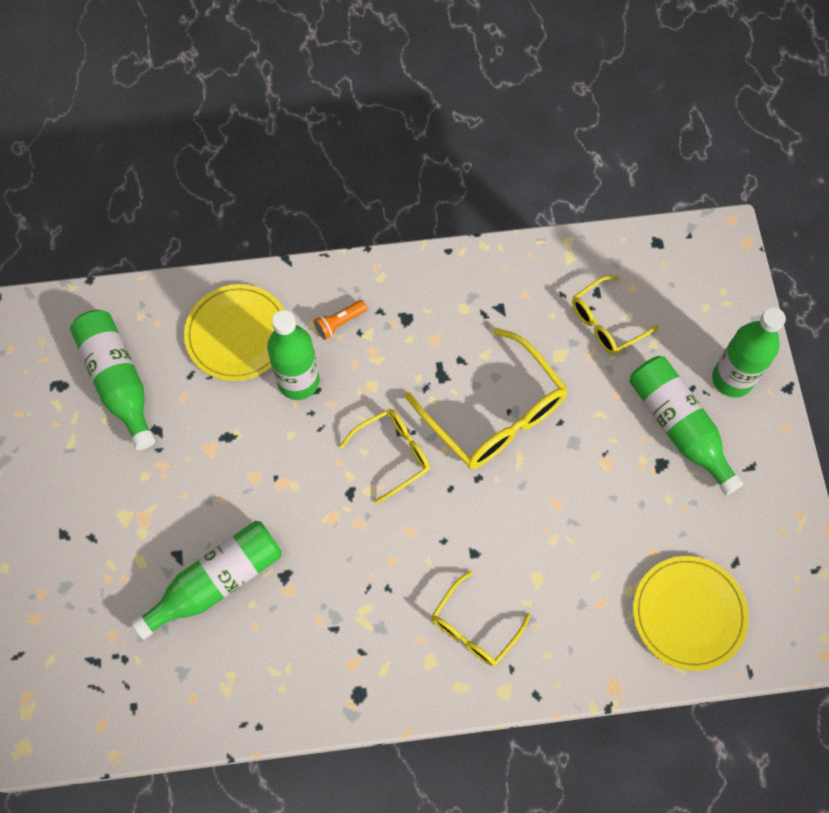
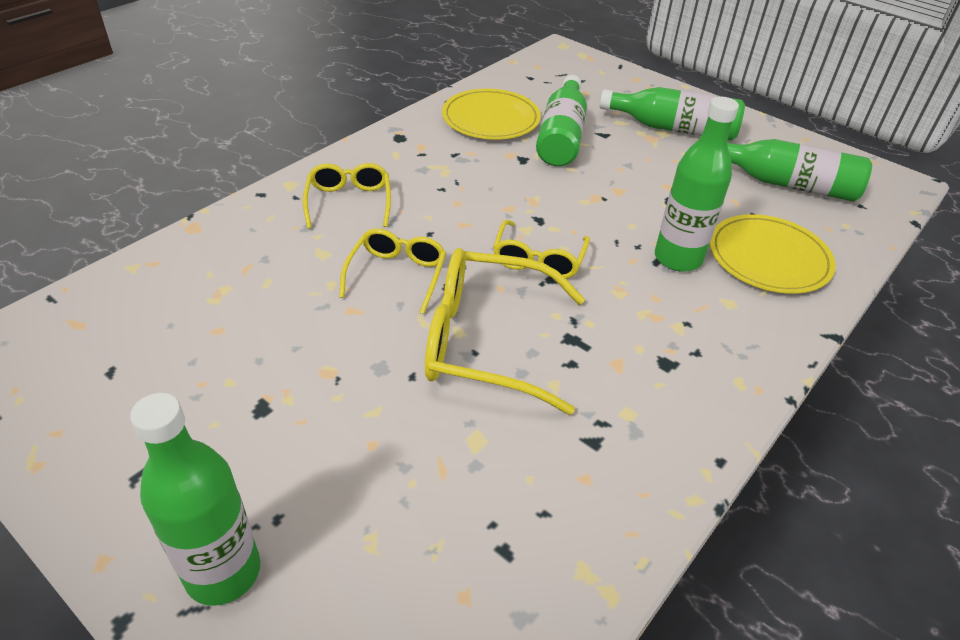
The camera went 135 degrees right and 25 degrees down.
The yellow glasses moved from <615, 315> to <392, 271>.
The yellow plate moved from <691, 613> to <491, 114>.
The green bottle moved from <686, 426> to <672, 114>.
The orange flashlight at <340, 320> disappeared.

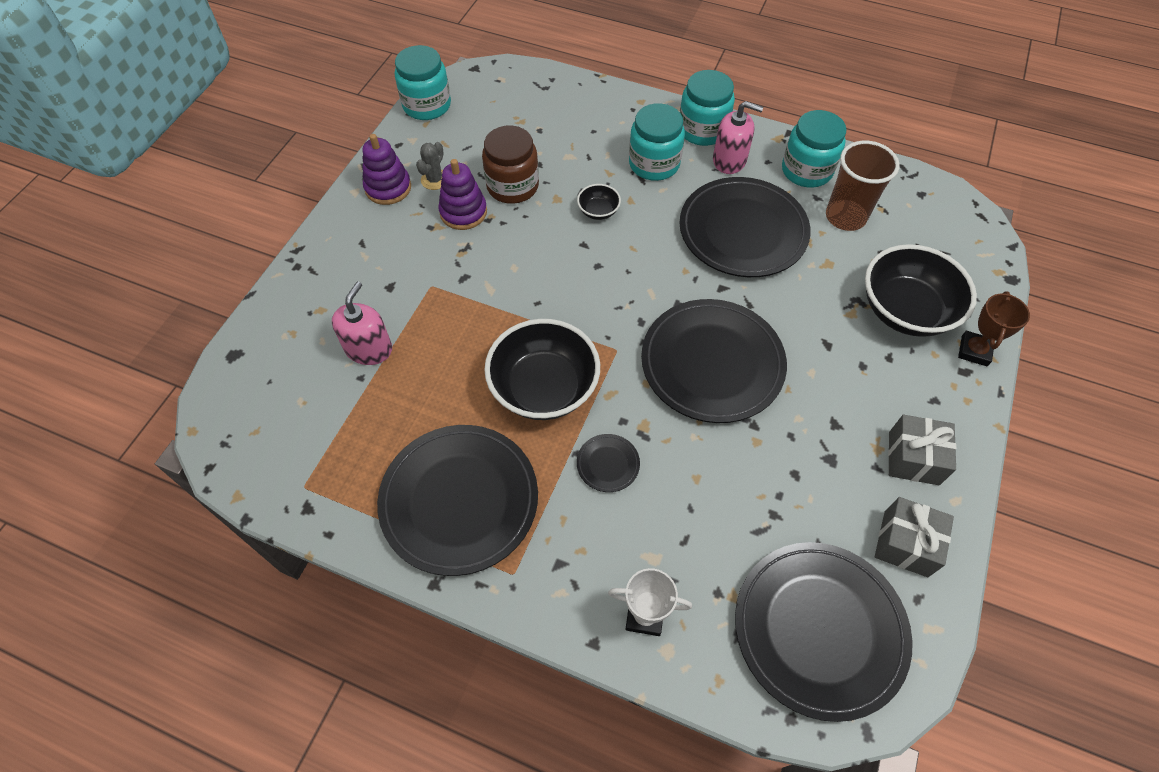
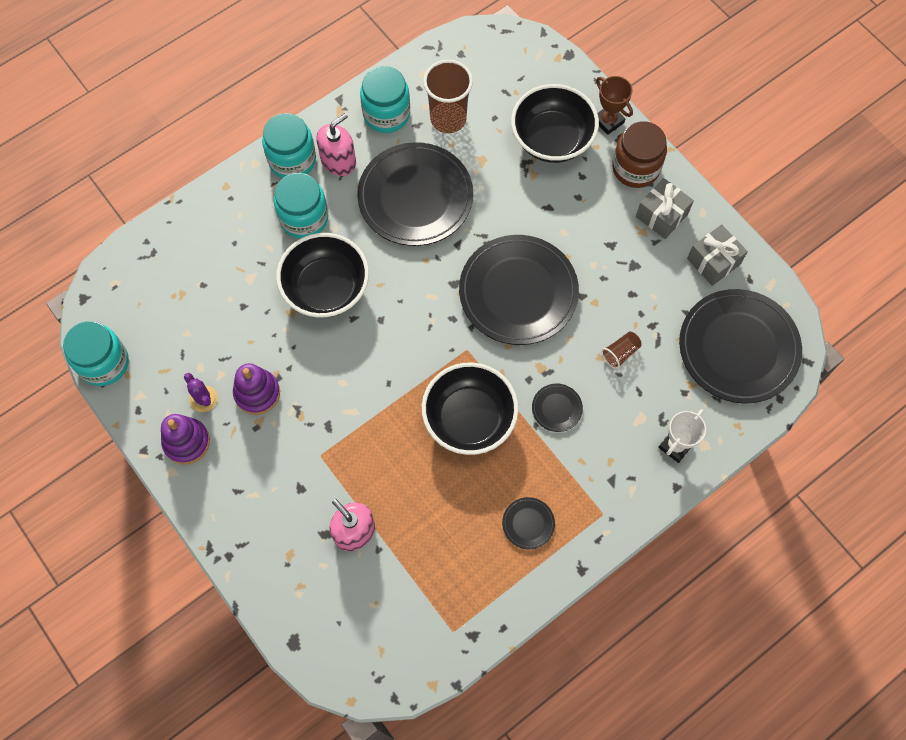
The camera went 60 degrees left and 10 degrees up.
The grey cactus at <429, 166> became the purple cactus at <201, 392>.
The black bowl at <599, 202> changed to 2.23 times the size.
The black plate at <457, 500> changed to 0.41 times the size.
The brown cup at <621, 350> appeared.
The brown jar moved from <510, 164> to <639, 154>.

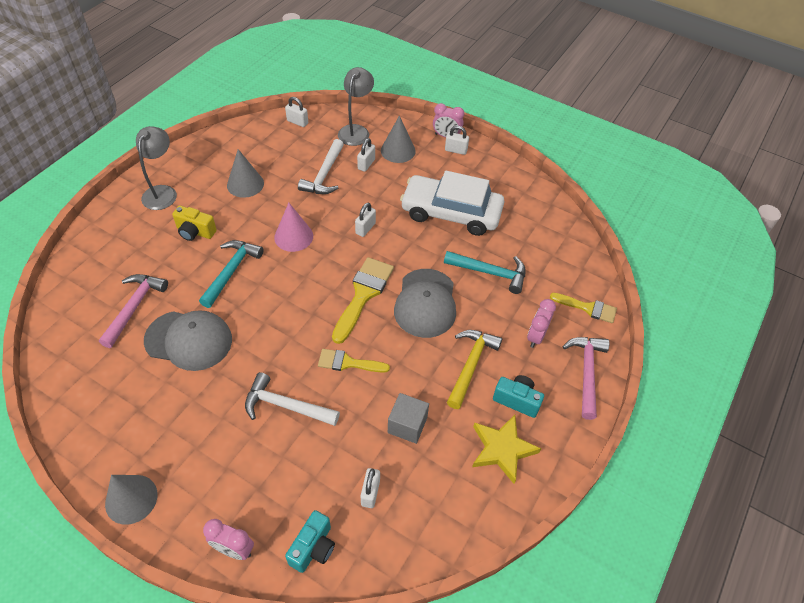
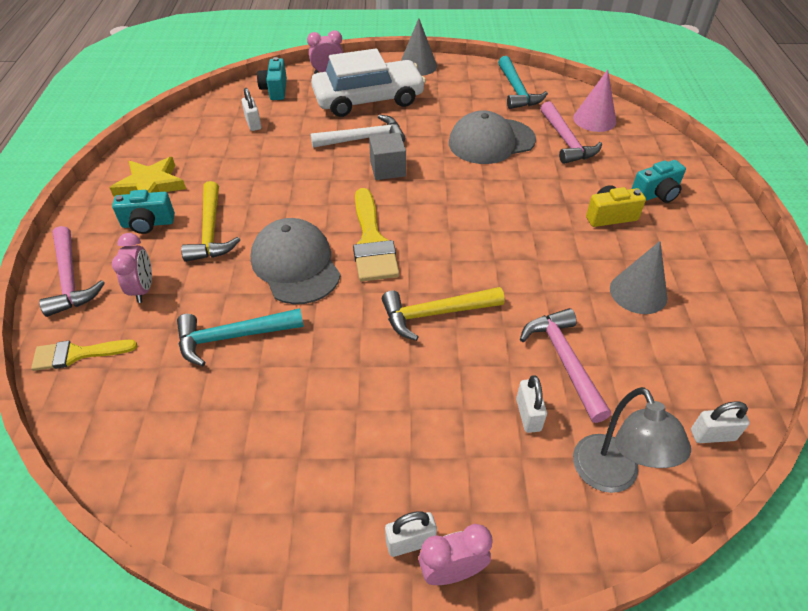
The camera went 150 degrees right and 5 degrees down.
The white car moved from <452, 203> to <368, 82>.
The grey cube moved from <408, 418> to <387, 156>.
The white padlock at <365, 220> was replaced by the yellow hammer at <443, 314>.
The turquoise hammer moved from <231, 274> to <523, 82>.
The white hammer at <321, 166> became the pink hammer at <565, 365>.
The pink cone moved from <293, 227> to <594, 101>.
The turquoise camera at <659, 181> appeared.
The grey lamp at <156, 168> disappeared.
The yellow brush at <354, 361> disappeared.
The grey cone at <398, 139> disappeared.

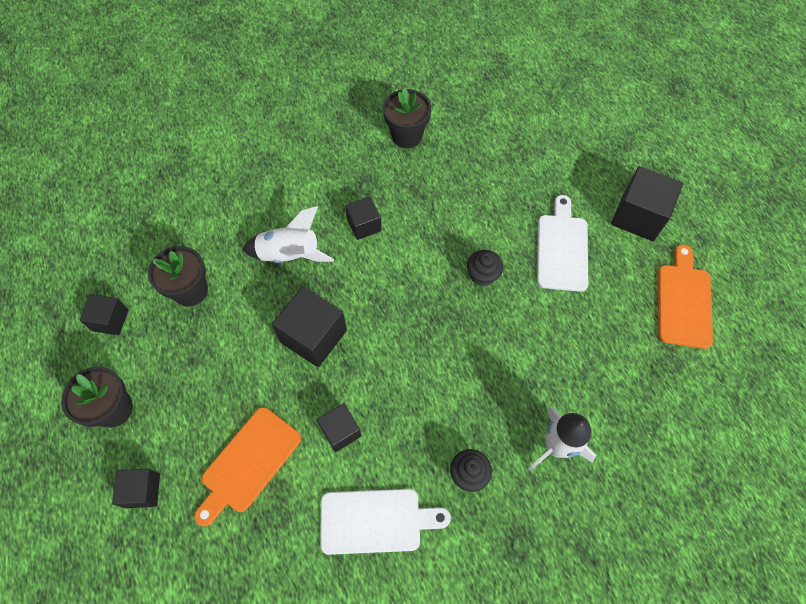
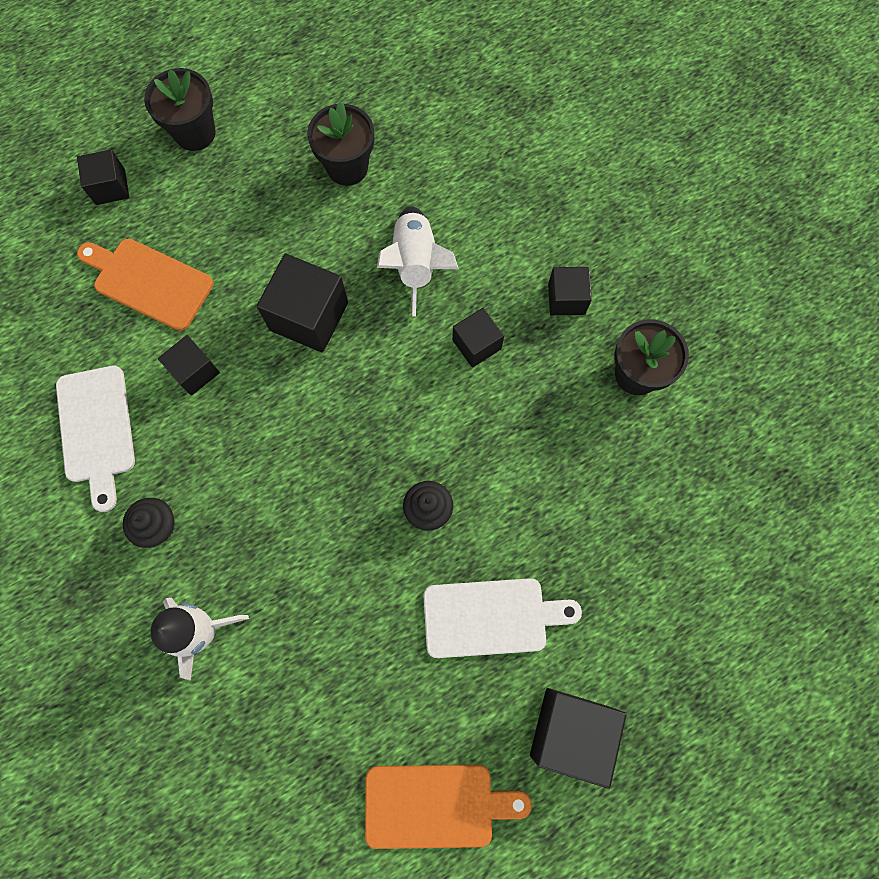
The camera went 80 degrees right and 10 degrees up.
The black cube moved from <104, 314> to <570, 291>.

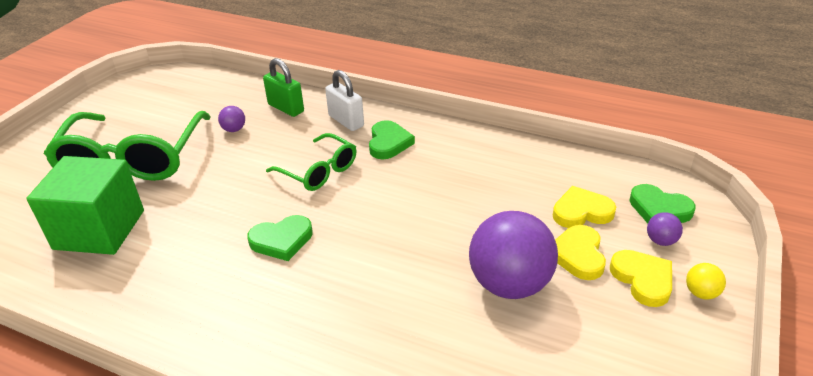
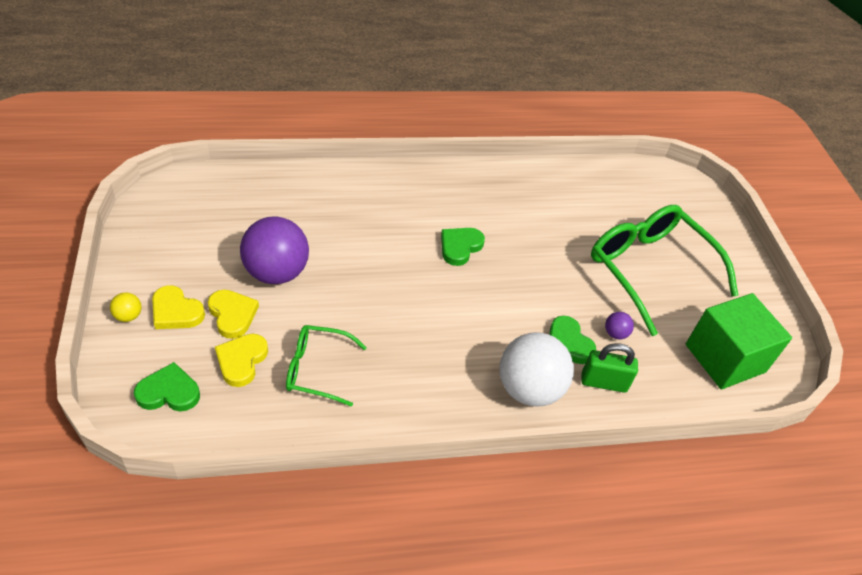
The camera went 140 degrees right and 10 degrees up.
The yellow heart at <584, 207> turned 150 degrees clockwise.
The green glasses moved from <311, 162> to <326, 366>.
The white padlock at <344, 100> was replaced by the white ball at <537, 369>.
The green heart moved from <392, 139> to <572, 340>.
The green cube moved from <85, 205> to <739, 341>.
The purple ball at <665, 229> disappeared.

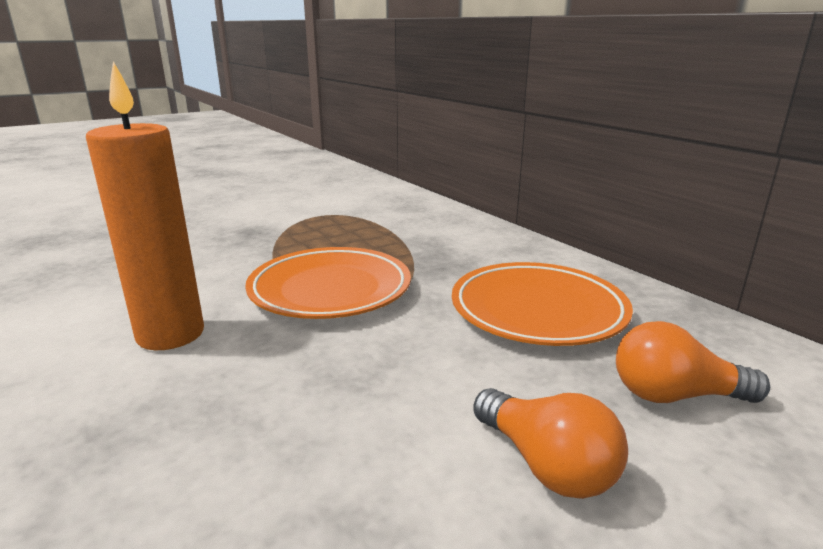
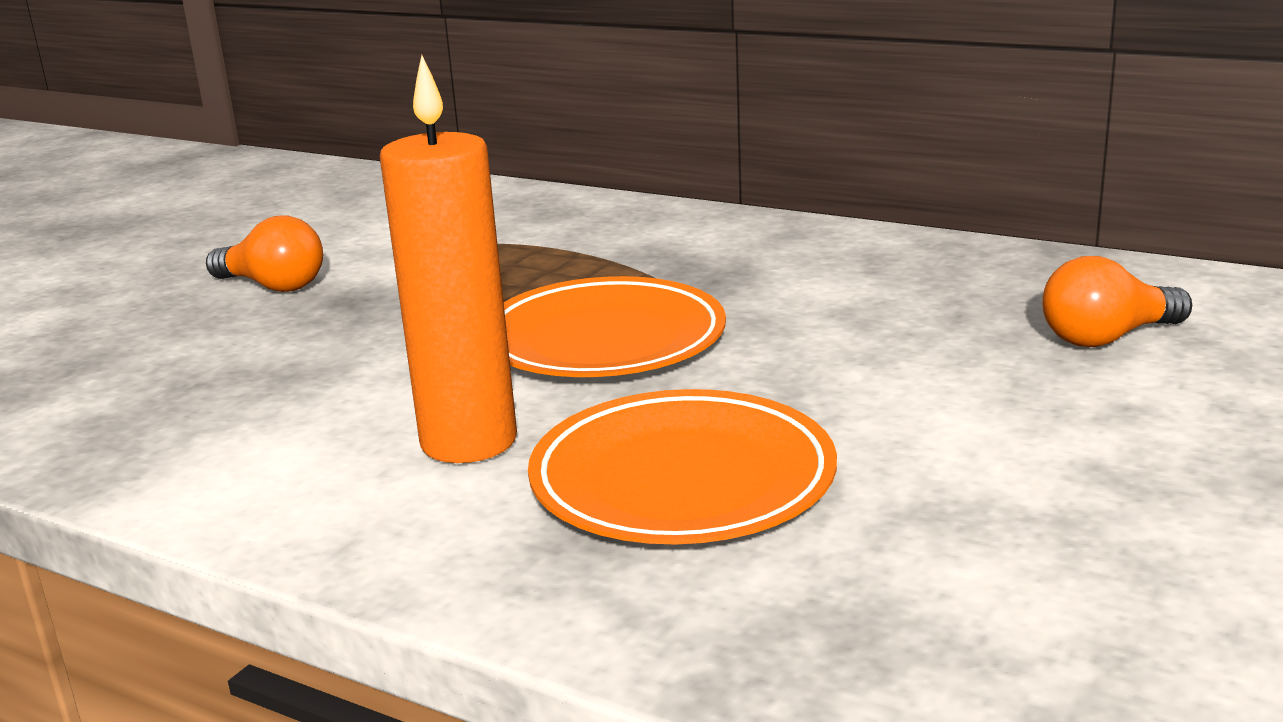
The camera went 25 degrees left and 0 degrees up.
The orange light bulb moved from <550, 443> to <264, 253>.
The orange plate moved from <542, 304> to <682, 466>.

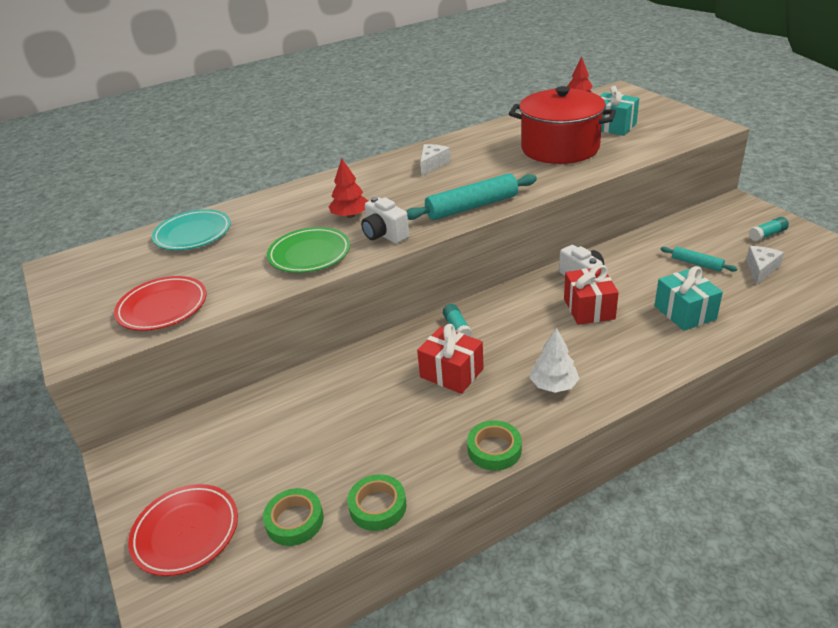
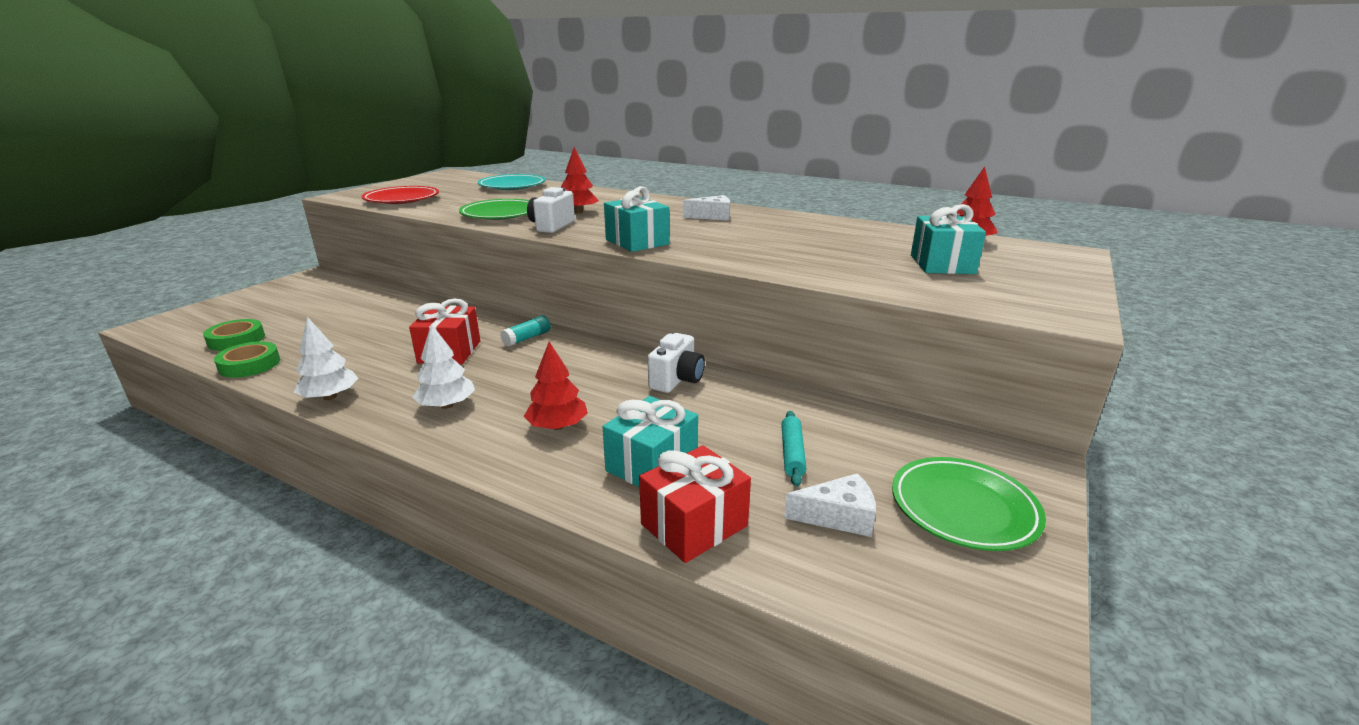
The camera went 55 degrees right and 10 degrees down.
The green tape at <494, 445> was replaced by the white tree at <326, 358>.
The red tree at <556, 386> appeared.
The turquoise rolling pin at <471, 196> was replaced by the turquoise gift at <636, 219>.
The red gift moved from <591, 295> to <695, 504>.
The turquoise glue stick at <769, 229> was replaced by the green plate at <969, 504>.
The red plate at <183, 530> disappeared.
The red pot at <562, 125> disappeared.

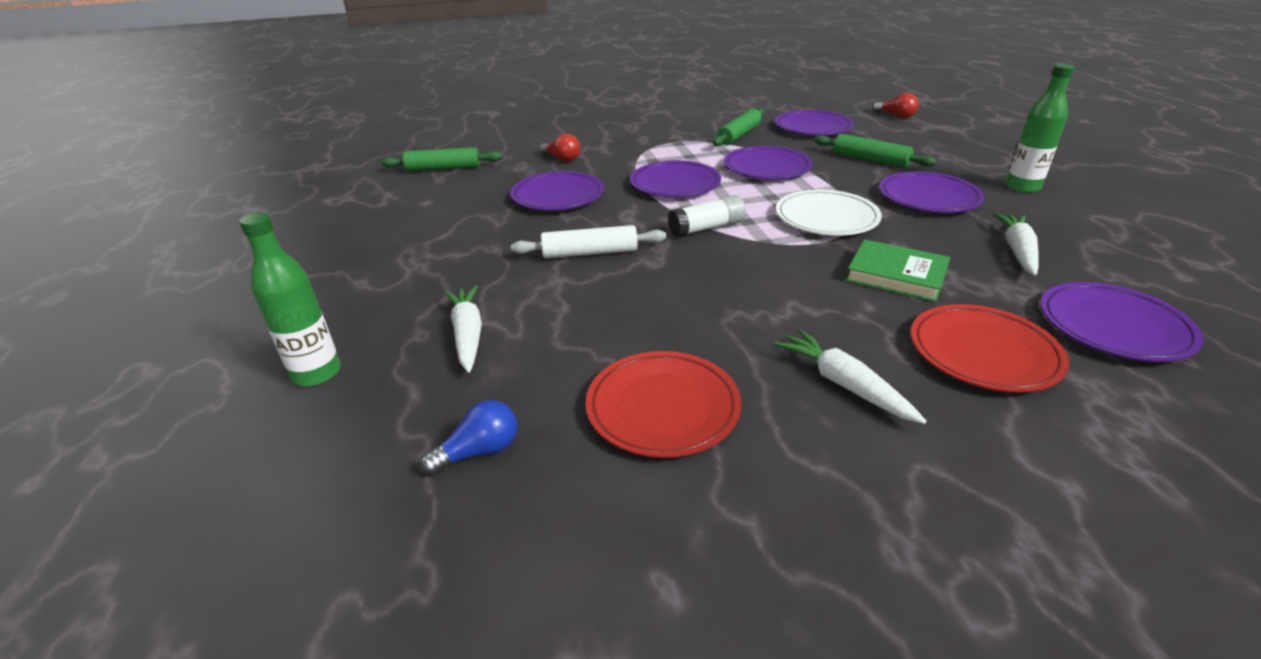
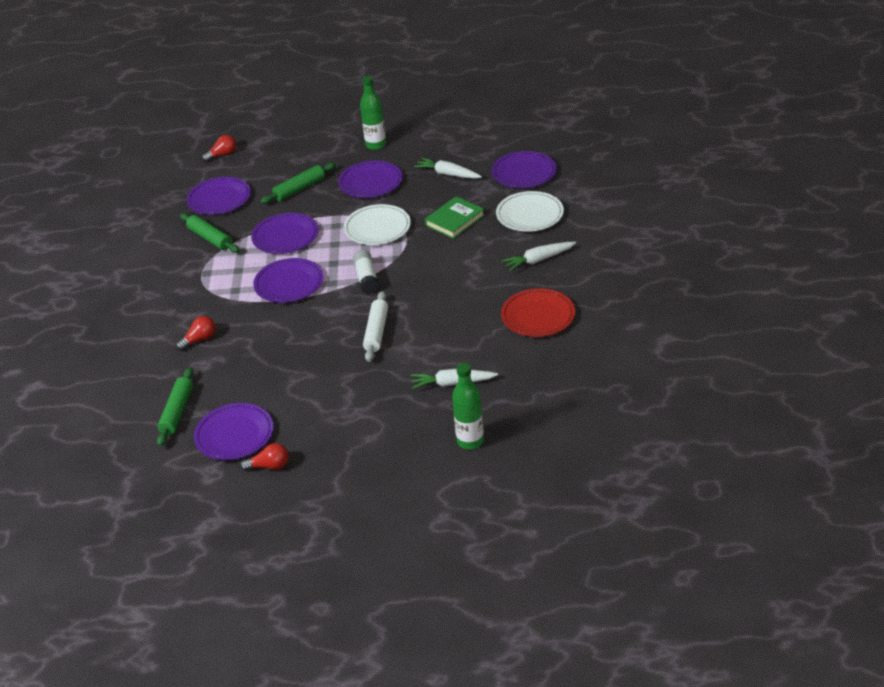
The camera went 75 degrees left and 5 degrees up.
The purple plate moved from <557, 191> to <233, 431>.
The red light bulb at <264, 457> appeared.
The red plate at <990, 348> became the white plate at <530, 211>.
The blue light bulb at <468, 437> disappeared.

